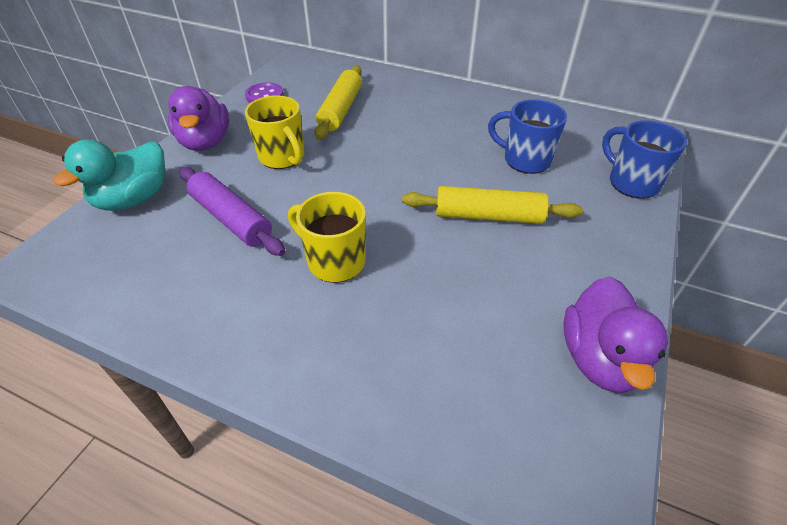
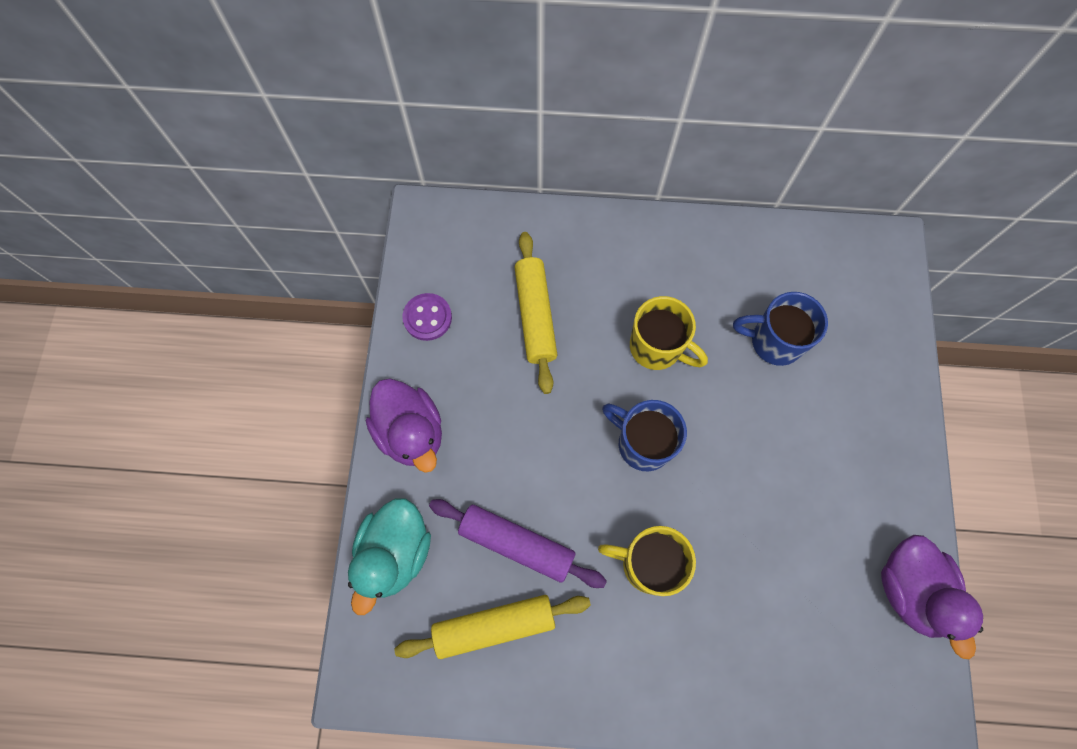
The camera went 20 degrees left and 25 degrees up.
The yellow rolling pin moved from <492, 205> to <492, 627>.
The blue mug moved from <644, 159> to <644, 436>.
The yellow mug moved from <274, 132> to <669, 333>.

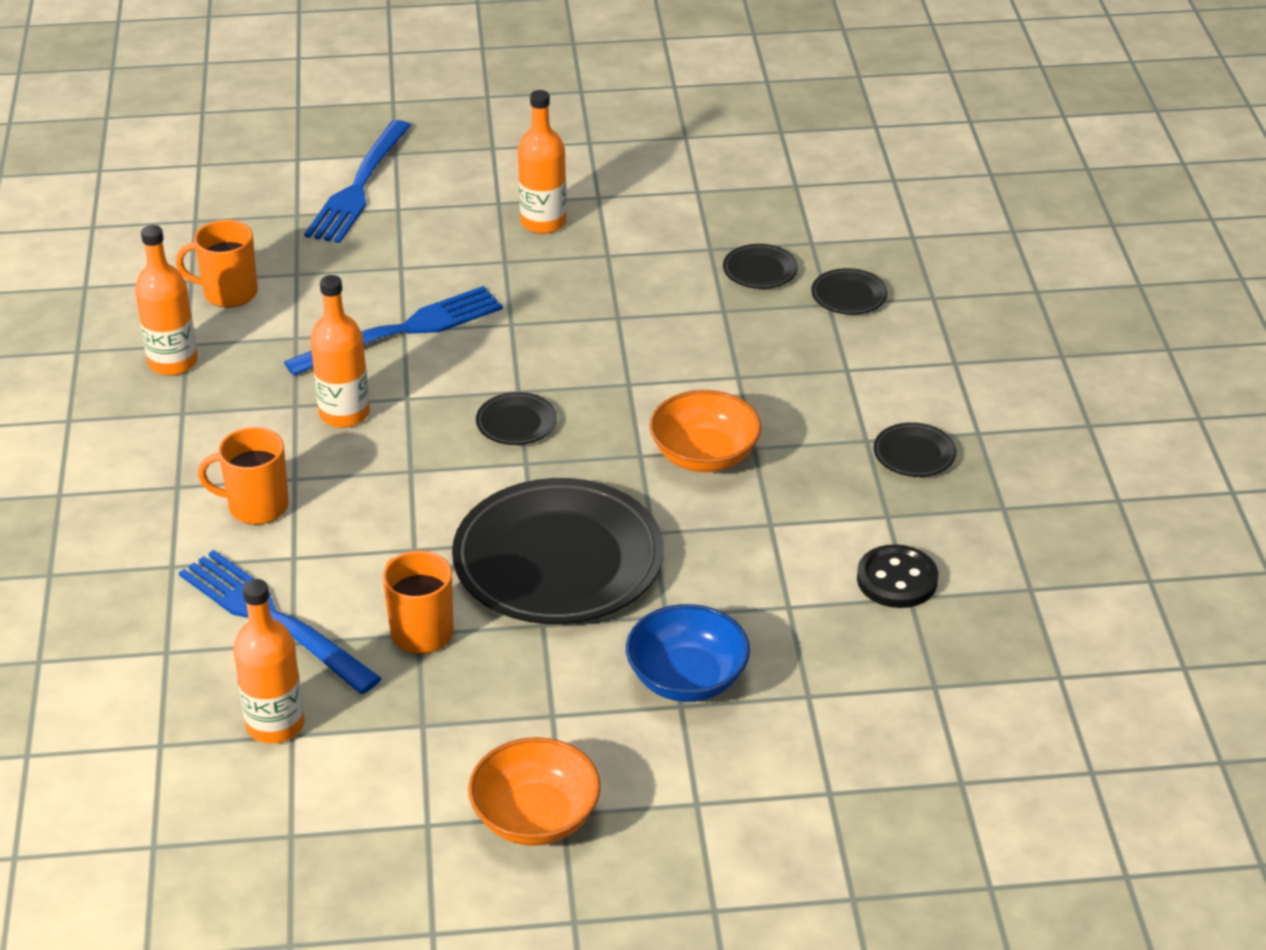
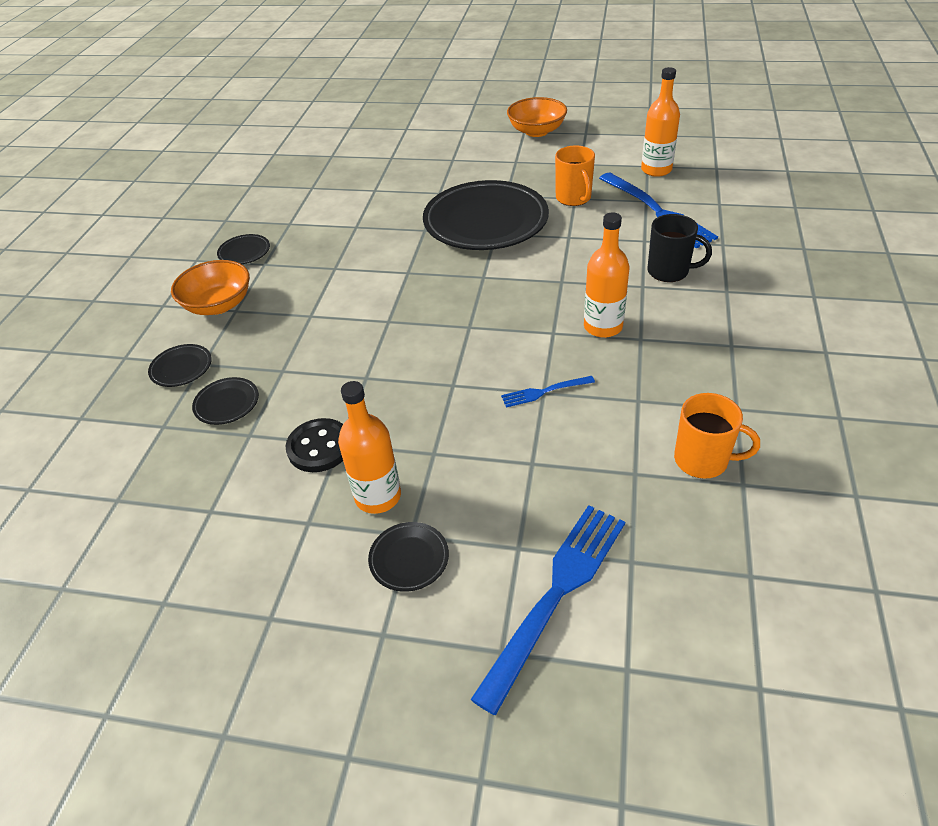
The camera went 160 degrees left and 5 degrees up.
The orange bowl moved from <705, 431> to <210, 287>.
The black button moved from <897, 576> to <314, 445>.
The black plate moved from <516, 418> to <408, 557>.
The blue fork at <393, 331> changed to 0.48 times the size.
The orange mug at <243, 476> became the black mug at <679, 248>.
The orange bottle at <166, 300> disappeared.
The blue bowl at <688, 653> disappeared.

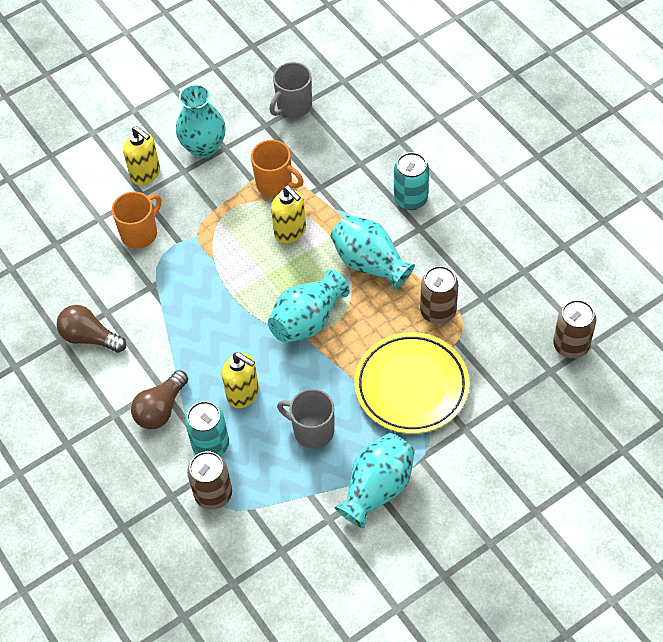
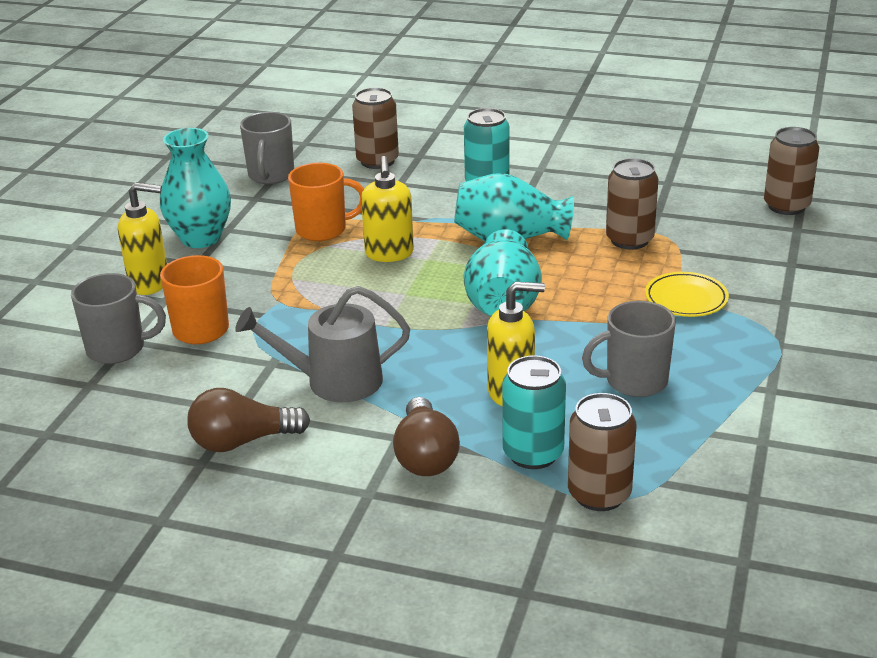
The camera went 40 degrees left and 25 degrees down.
The grey mug at <118, 318> appeared.
The grey watering can at <322, 344> appeared.
The brown can at <375, 128> appeared.
The yellow soap dispenser at <288, 214> turned 75 degrees clockwise.
The yellow plate at <411, 383> changed to 0.52 times the size.
The turquoise vase at <375, 480> disappeared.

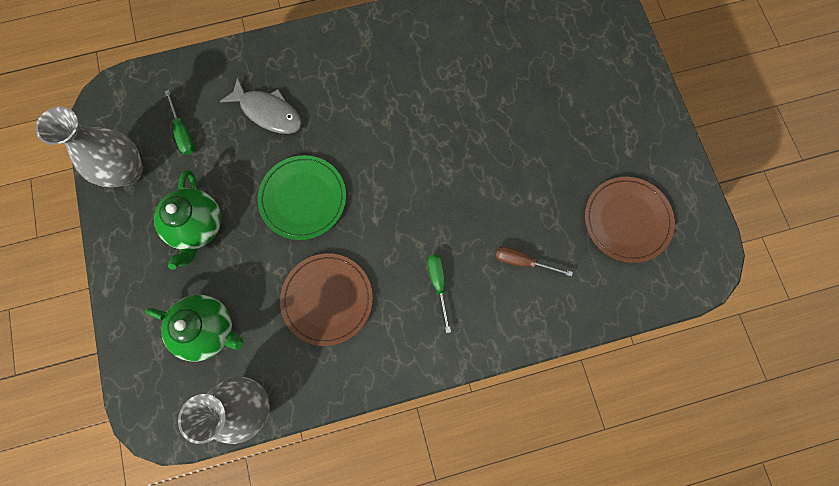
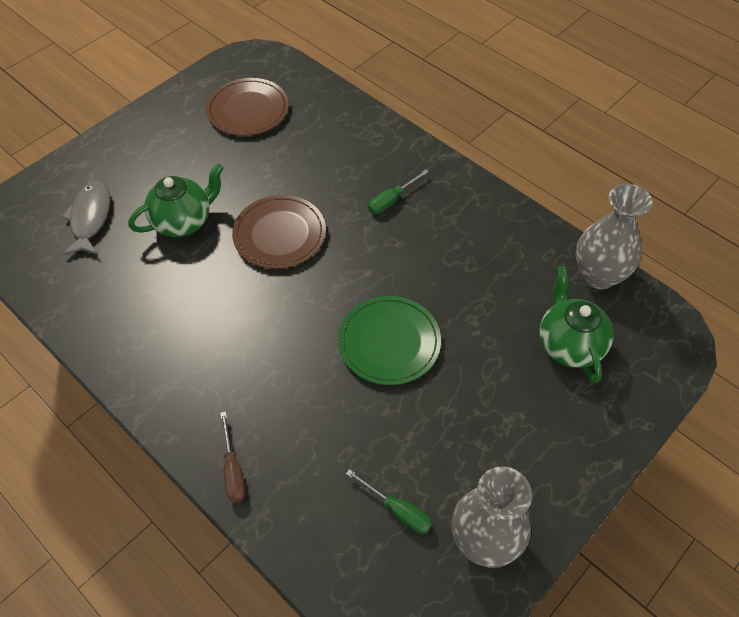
The camera went 120 degrees left and 20 degrees down.
The grey fish moved from <261, 105> to <85, 218>.
The green teapot moved from <187, 220> to <176, 200>.
The brown screwdriver moved from <534, 262> to <233, 457>.
The brown plate moved from <326, 299> to <279, 232>.
The green screwdriver at <179, 122> turned 90 degrees clockwise.

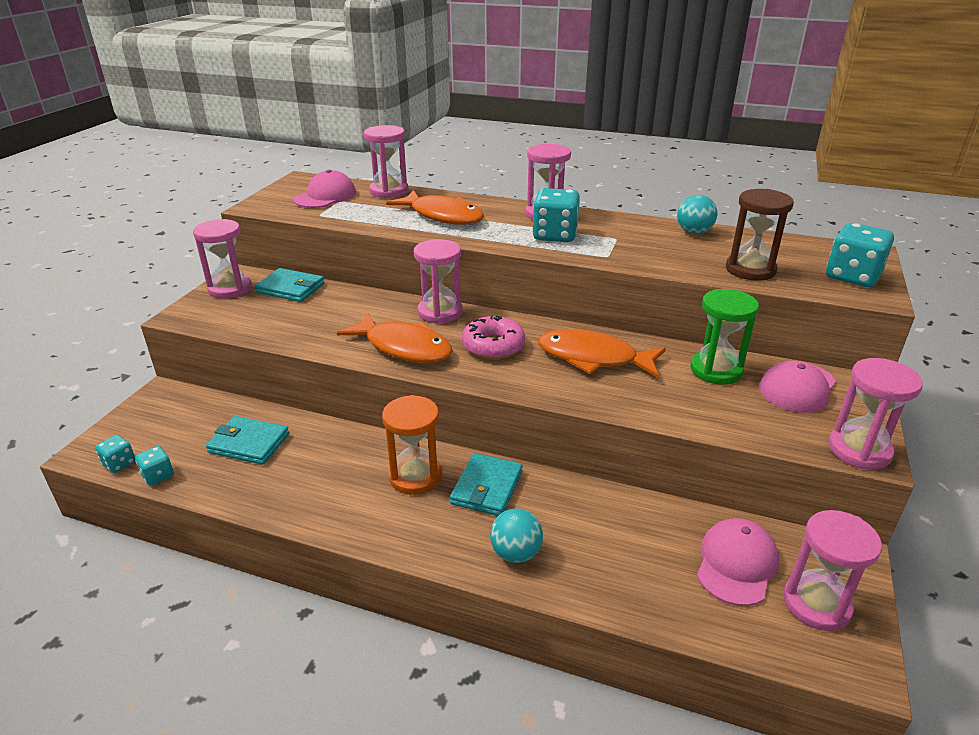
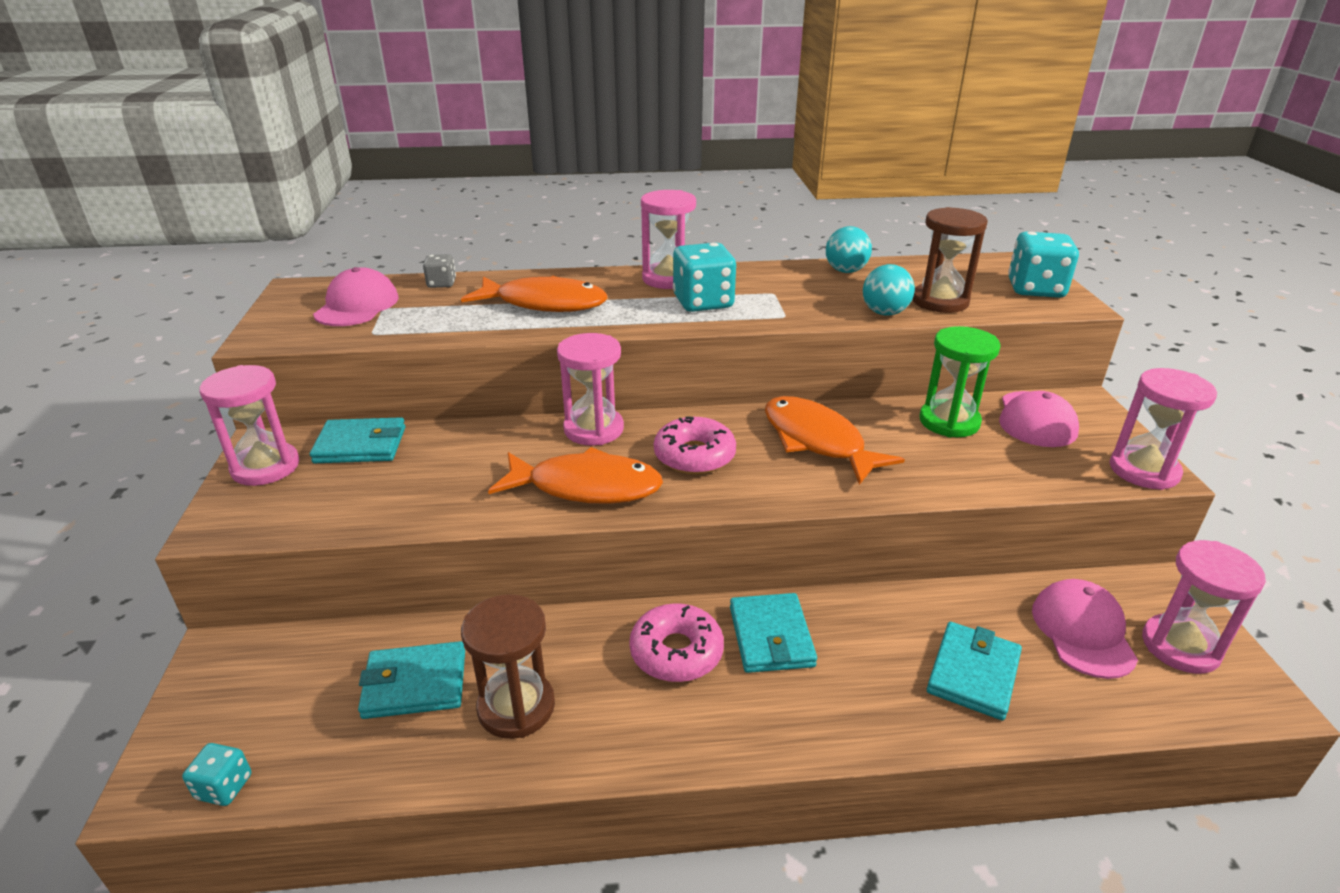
The camera went 25 degrees left and 0 degrees up.
The pink hourglass at <386, 161> was replaced by the grey dice at <439, 271>.
The brown hourglass at <508, 666> appeared.
The orange hourglass at <412, 445> was replaced by the pink donut at <676, 642>.
The orange fish at <602, 353> turned 60 degrees clockwise.
The turquoise ball moved from <516, 536> to <889, 290>.
The turquoise wallet at <974, 671> appeared.
The turquoise dice at <154, 466> disappeared.

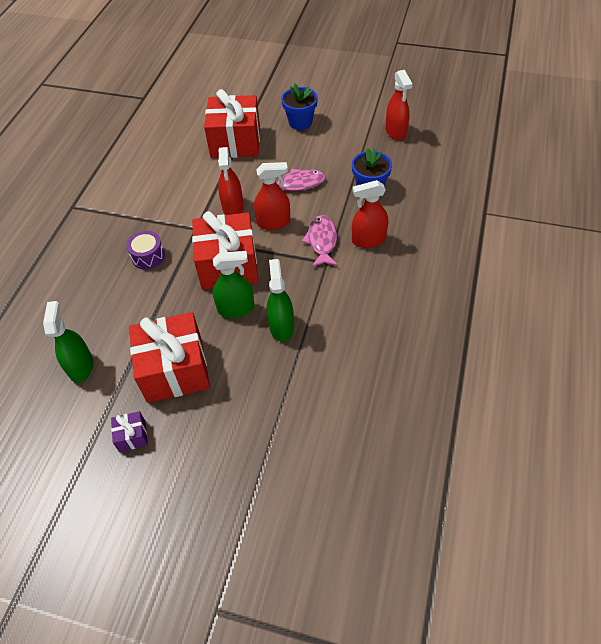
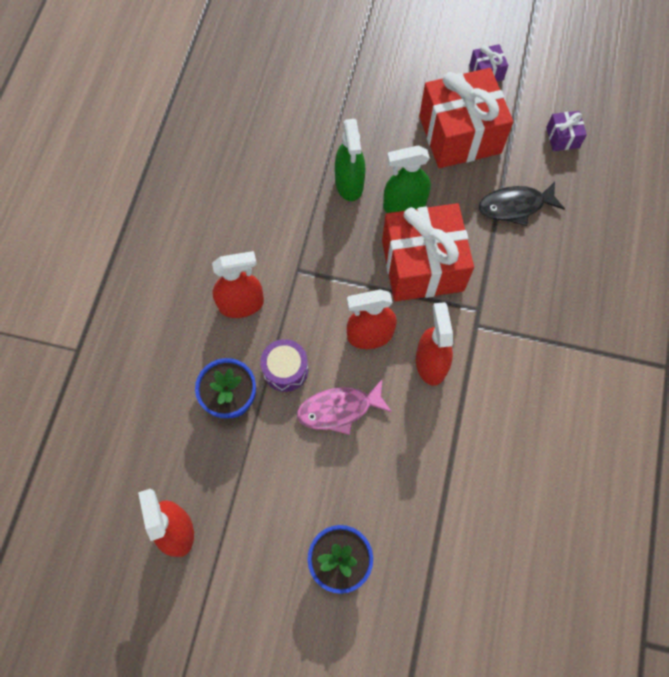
The camera went 175 degrees right and 15 degrees up.
The purple drum moved from <145, 250> to <284, 365>.
The black fish at <522, 203> appeared.
The green spray bottle at <68, 342> was replaced by the purple gift at <566, 131>.
The red gift at <232, 123> disappeared.
The pink fish at <320, 241> disappeared.

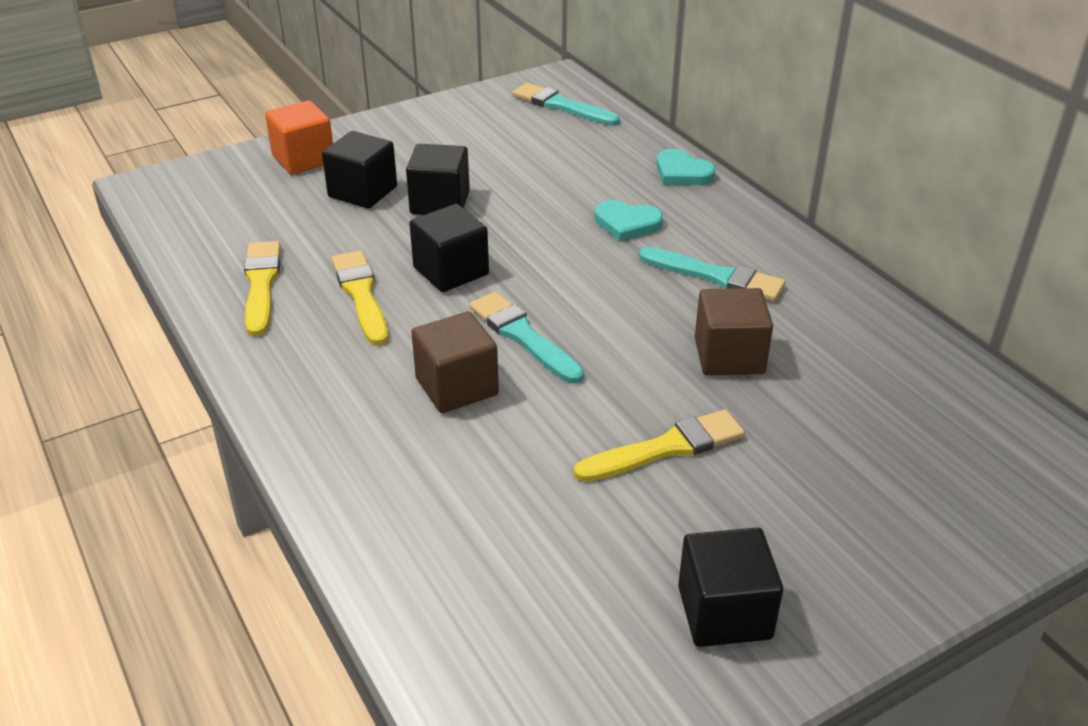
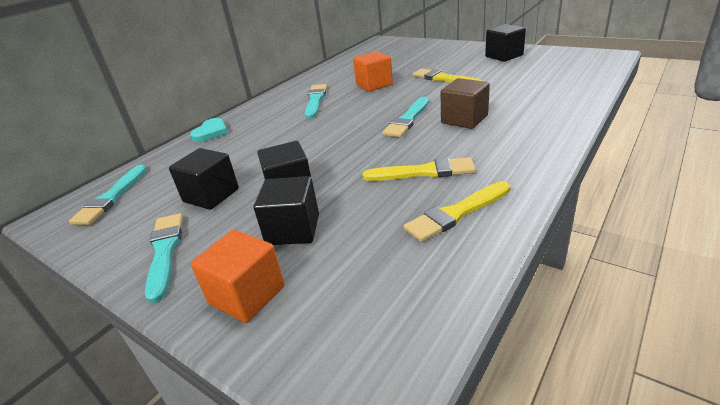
The camera went 110 degrees left and 5 degrees down.
The turquoise brush at <164, 258> appeared.
The black cube moved from <449, 248> to <204, 179>.
The brown cube at <734, 331> became the orange cube at <373, 71>.
The yellow brush at <360, 298> turned 135 degrees counterclockwise.
The turquoise heart at <629, 220> disappeared.

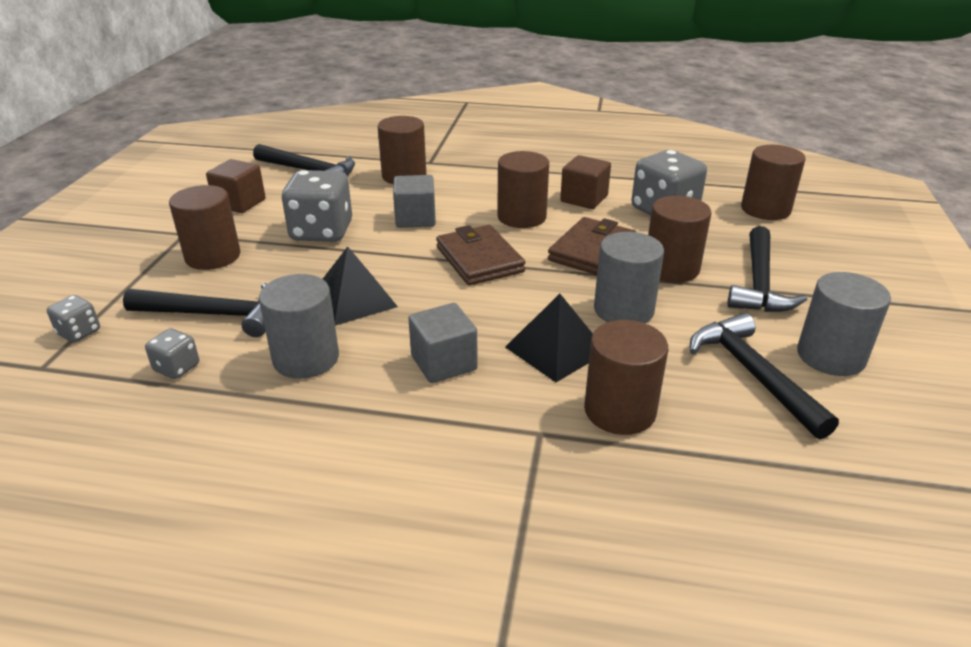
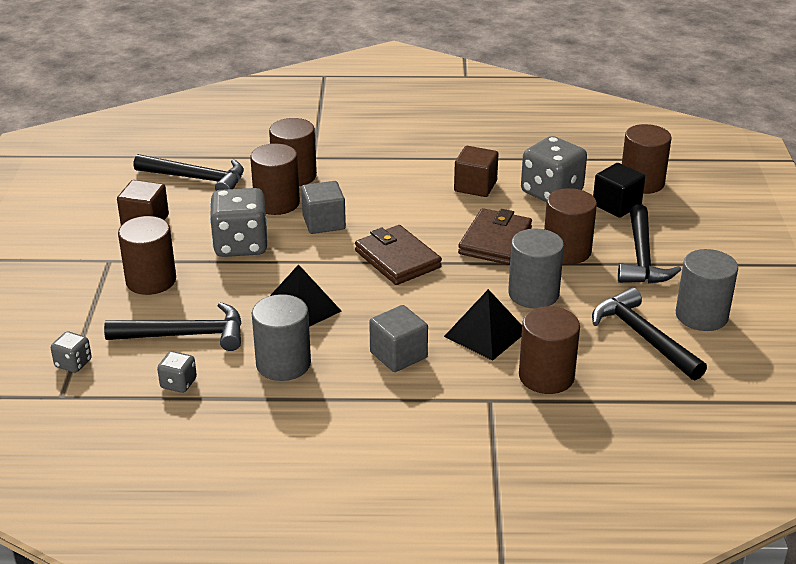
The camera went 10 degrees left and 0 degrees up.
The brown cylinder moved from <523, 189> to <275, 179>.
The black cube at <619, 190> appeared.

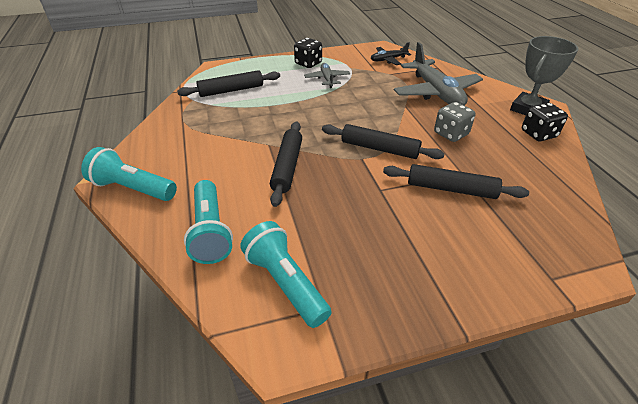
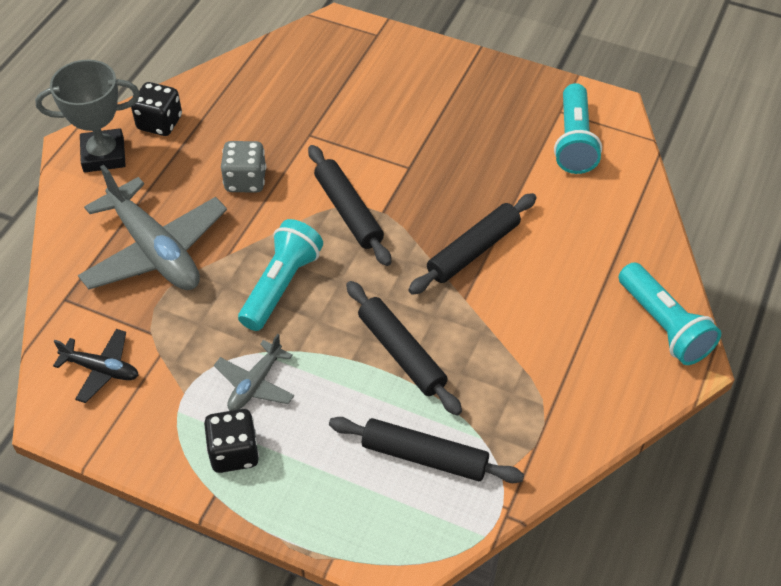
The camera went 140 degrees left and 10 degrees up.
The grey plane at <438, 74> turned 120 degrees clockwise.
The turquoise flashlight moved from <208, 222> to <280, 275>.
The black rolling pin moved from <456, 181> to <404, 348>.

